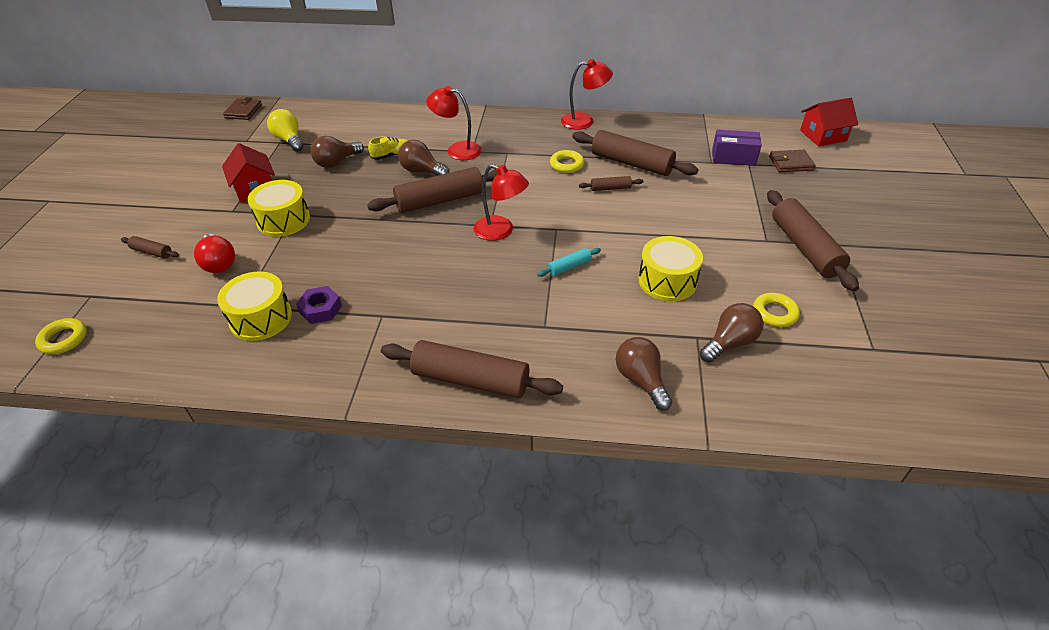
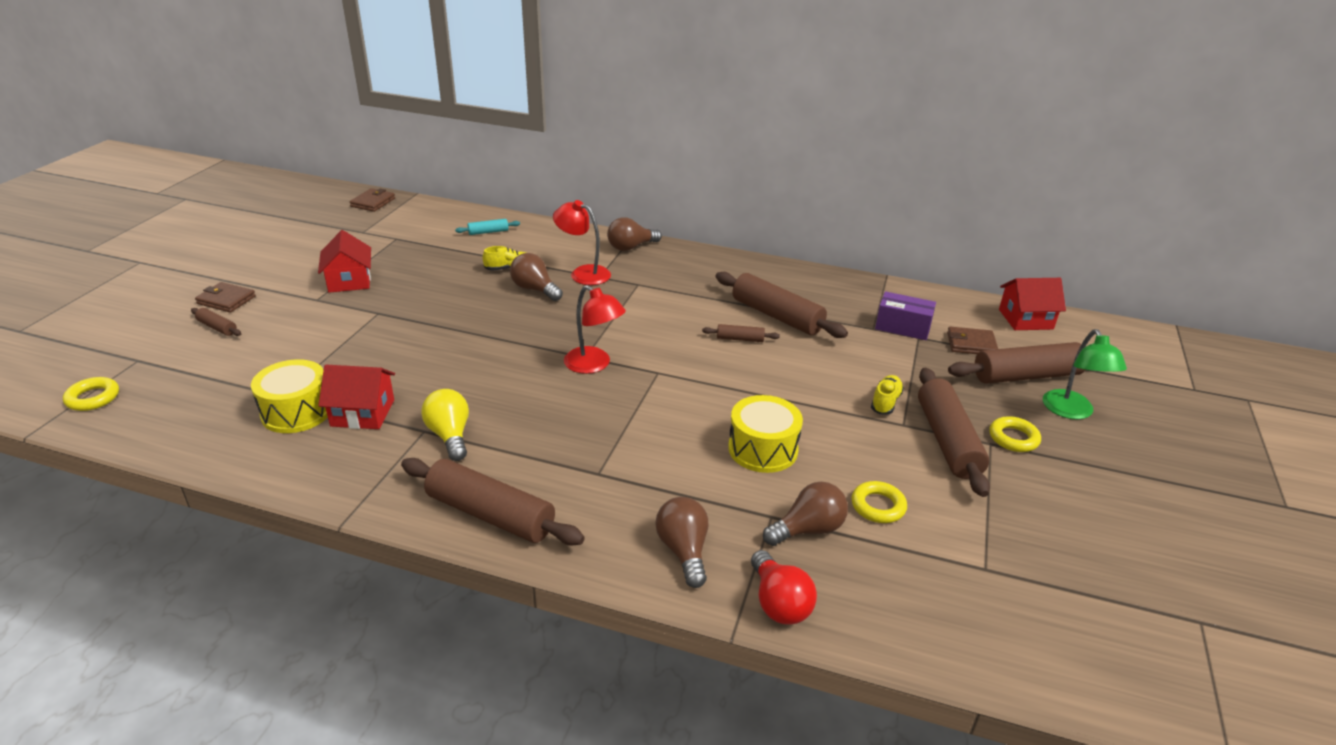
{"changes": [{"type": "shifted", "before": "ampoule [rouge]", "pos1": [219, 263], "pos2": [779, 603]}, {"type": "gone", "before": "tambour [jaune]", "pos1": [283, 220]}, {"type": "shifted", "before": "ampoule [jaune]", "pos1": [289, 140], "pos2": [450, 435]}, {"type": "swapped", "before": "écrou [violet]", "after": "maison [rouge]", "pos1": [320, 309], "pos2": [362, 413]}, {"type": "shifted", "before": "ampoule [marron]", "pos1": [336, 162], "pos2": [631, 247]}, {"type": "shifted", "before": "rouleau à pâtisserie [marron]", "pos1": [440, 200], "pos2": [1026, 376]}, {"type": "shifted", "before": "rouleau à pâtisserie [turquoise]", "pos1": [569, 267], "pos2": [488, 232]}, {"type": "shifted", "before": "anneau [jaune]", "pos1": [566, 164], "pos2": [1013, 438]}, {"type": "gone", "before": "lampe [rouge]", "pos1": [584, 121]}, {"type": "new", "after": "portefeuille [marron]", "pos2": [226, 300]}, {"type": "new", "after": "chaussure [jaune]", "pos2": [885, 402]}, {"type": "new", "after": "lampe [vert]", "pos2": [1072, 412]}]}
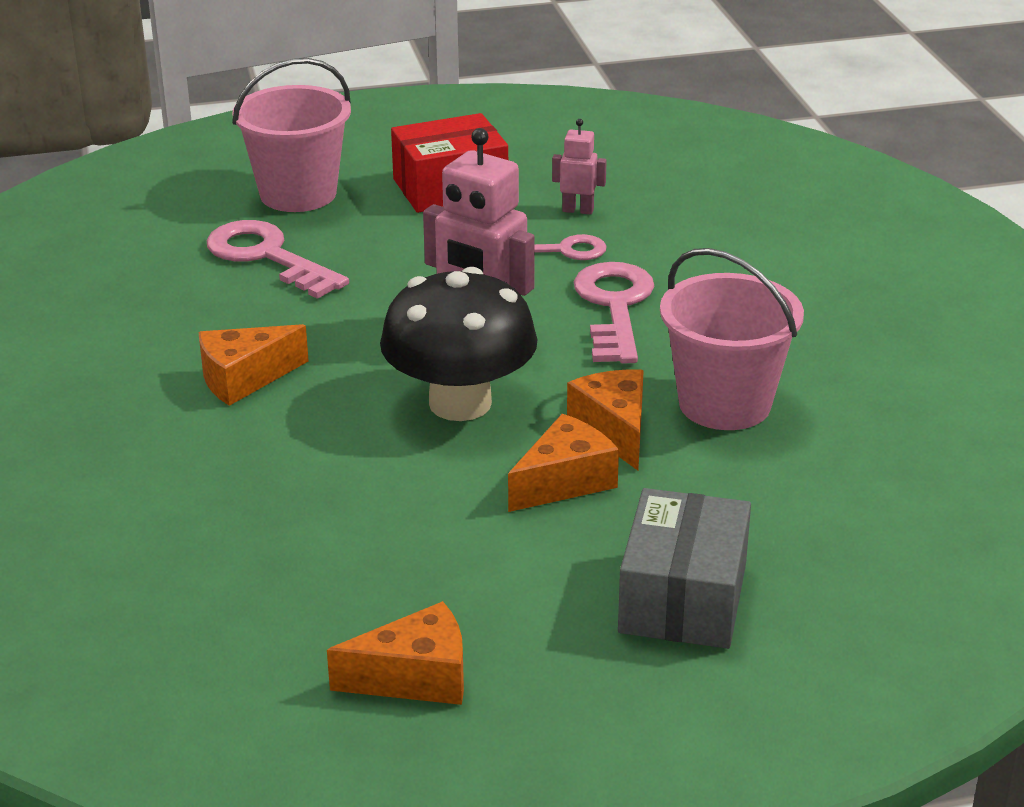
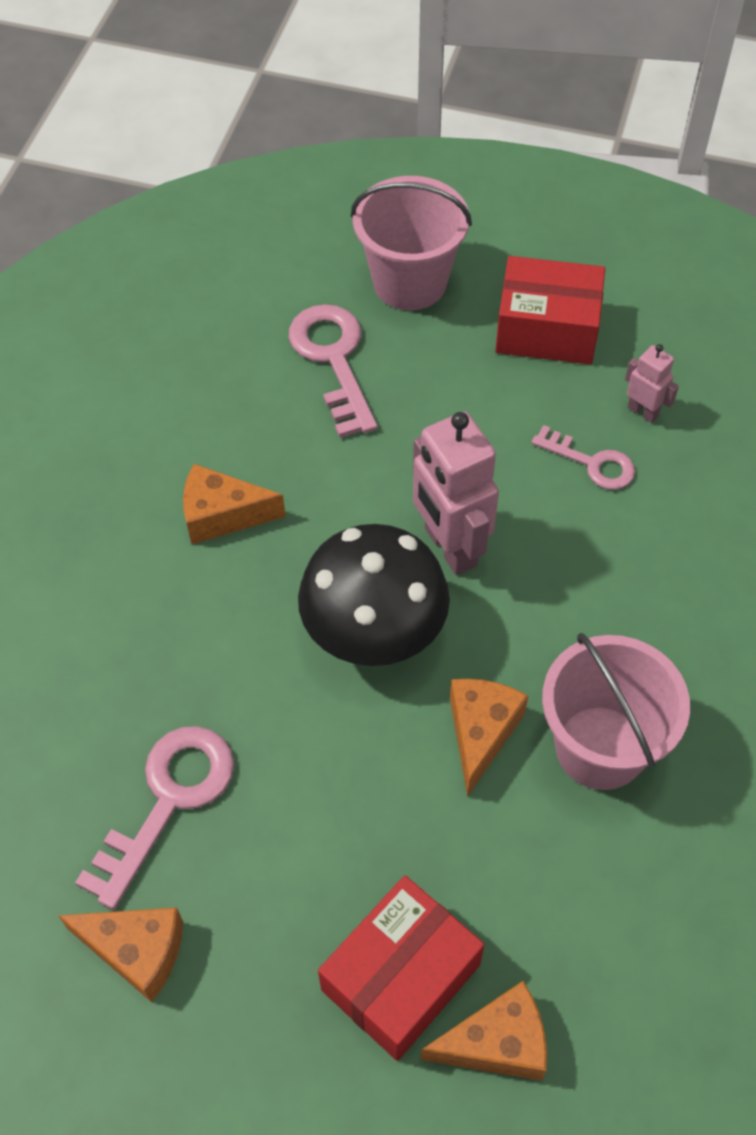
{"changes": [{"type": "shifted", "before": "fromage [orange]", "pos1": [565, 482], "pos2": [497, 1043]}, {"type": "shifted", "before": "clé [rose]", "pos1": [614, 307], "pos2": [168, 800]}, {"type": "repainted", "before": "boîte [gris]", "after": "boîte [rouge]", "pos1": [683, 598], "pos2": [400, 977]}]}
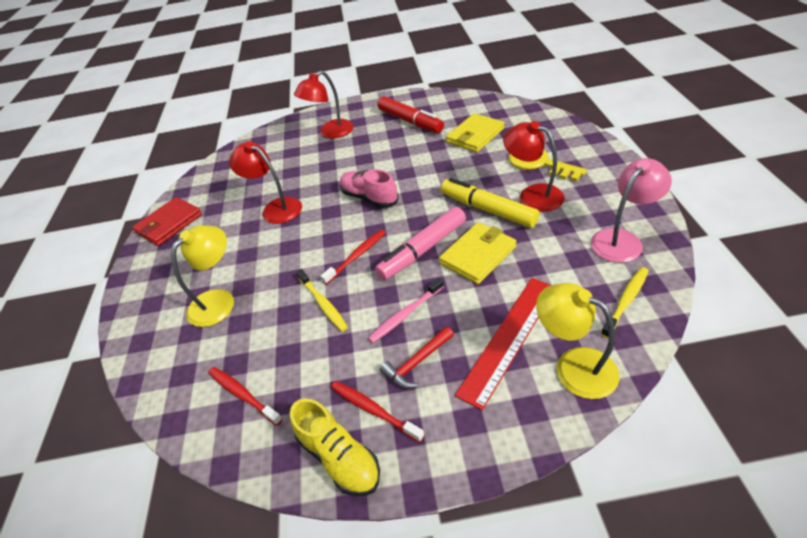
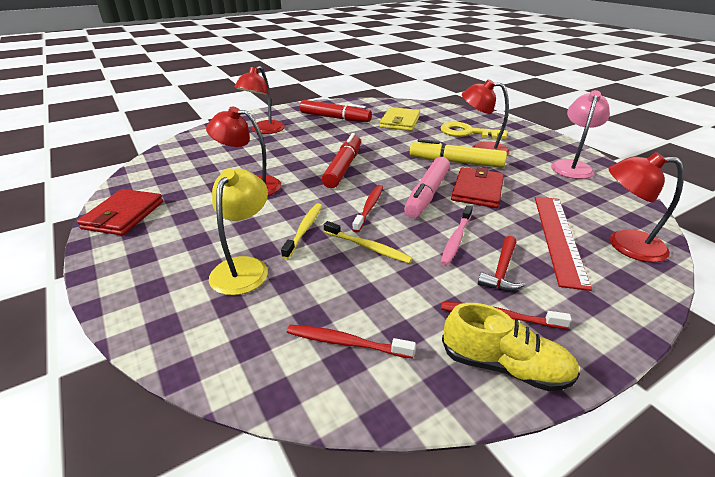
{"changes": [{"type": "swapped", "before": "chaussure [rose]", "after": "feutre [rouge]", "pos1": [369, 198], "pos2": [343, 167]}, {"type": "repainted", "before": "portefeuille [jaune]", "after": "portefeuille [rouge]", "pos1": [478, 255], "pos2": [477, 190]}, {"type": "repainted", "before": "lampe [jaune]", "after": "lampe [rouge]", "pos1": [574, 366], "pos2": [624, 244]}, {"type": "shifted", "before": "brosse à dents [jaune]", "pos1": [626, 301], "pos2": [304, 230]}]}
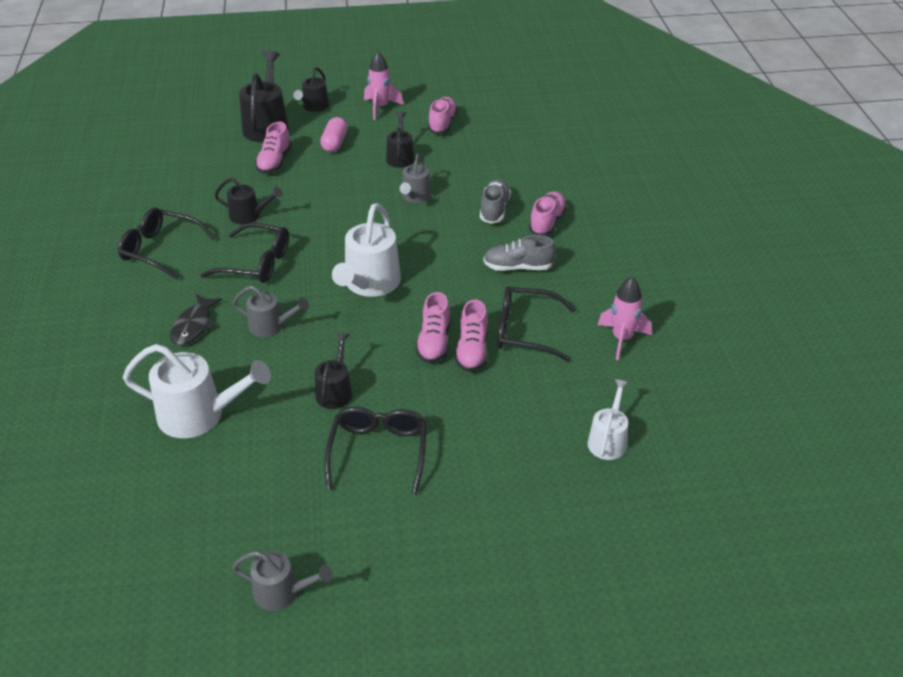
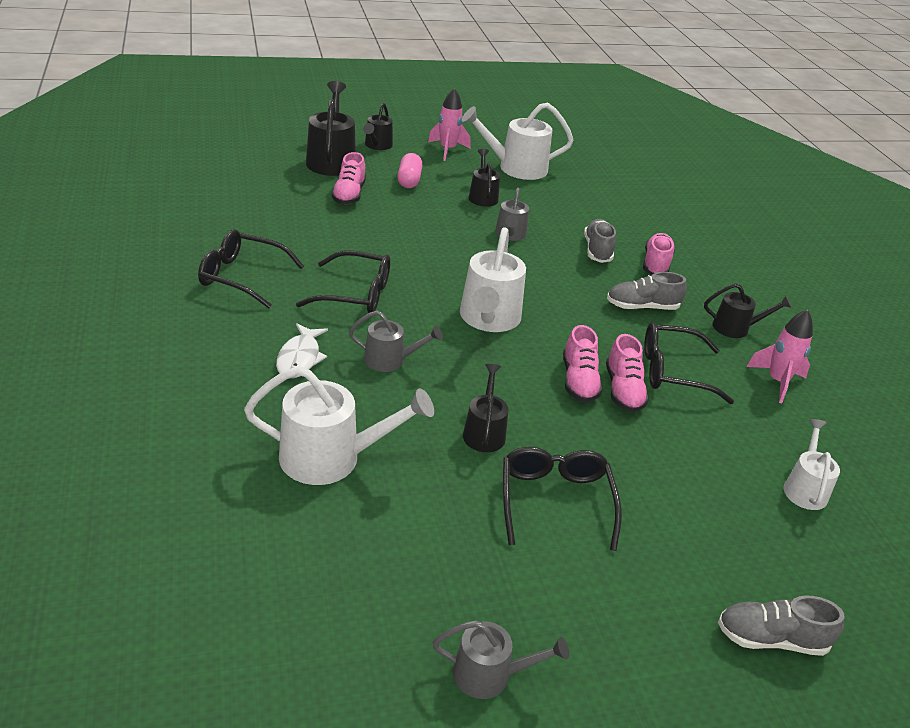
{"changes": [{"type": "repainted", "before": "poisson [noir]", "after": "poisson [blanc]", "pos1": [194, 326], "pos2": [300, 358]}, {"type": "shifted", "before": "arrosoir [noir]", "pos1": [249, 215], "pos2": [735, 328]}, {"type": "swapped", "before": "chaussure [rose]", "after": "arrosoir [blanc]", "pos1": [442, 123], "pos2": [516, 168]}, {"type": "new", "after": "chaussure [gris]", "pos2": [771, 639]}]}
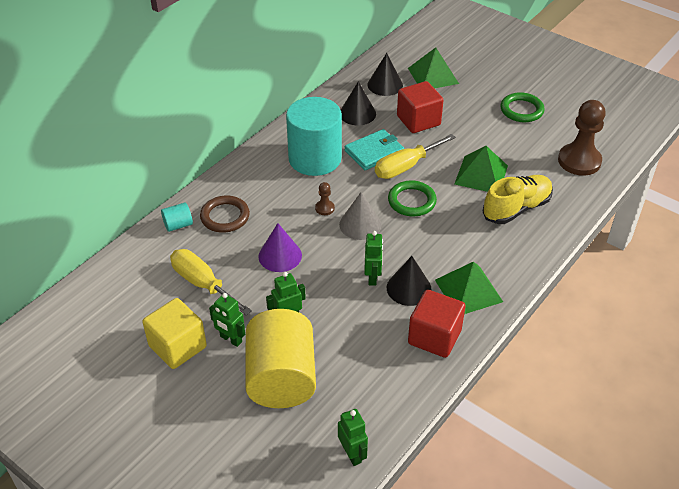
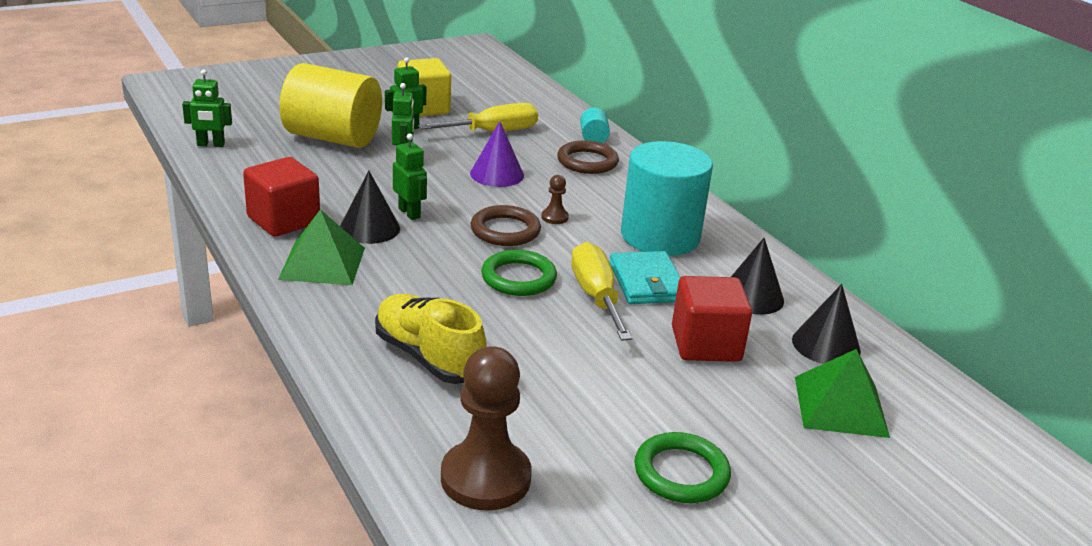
{"changes": [{"type": "swapped", "before": "cône [gris]", "after": "anneau [marron]", "pos1": [360, 224], "pos2": [505, 230]}, {"type": "rotated", "before": "robot [vert]", "pos1": [373, 277], "pos2": [409, 213], "turn": -150}, {"type": "gone", "before": "pyramide [vert]", "pos1": [481, 174]}, {"type": "rotated", "before": "chaussure [jaune]", "pos1": [516, 208], "pos2": [428, 357], "turn": 150}]}
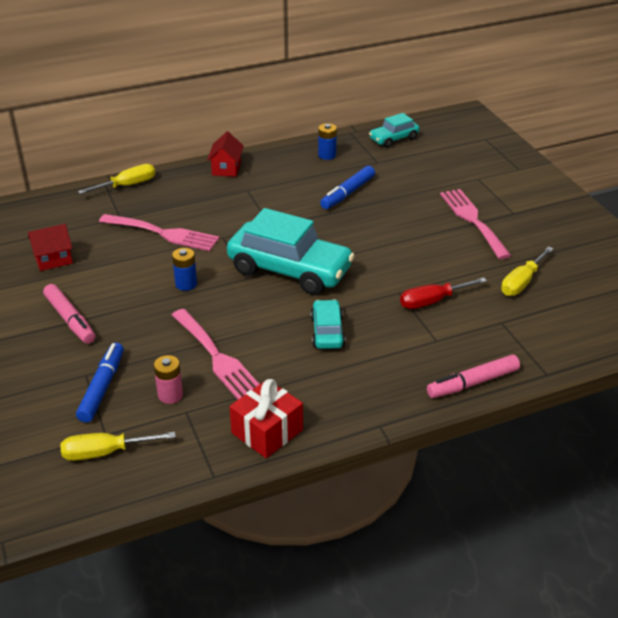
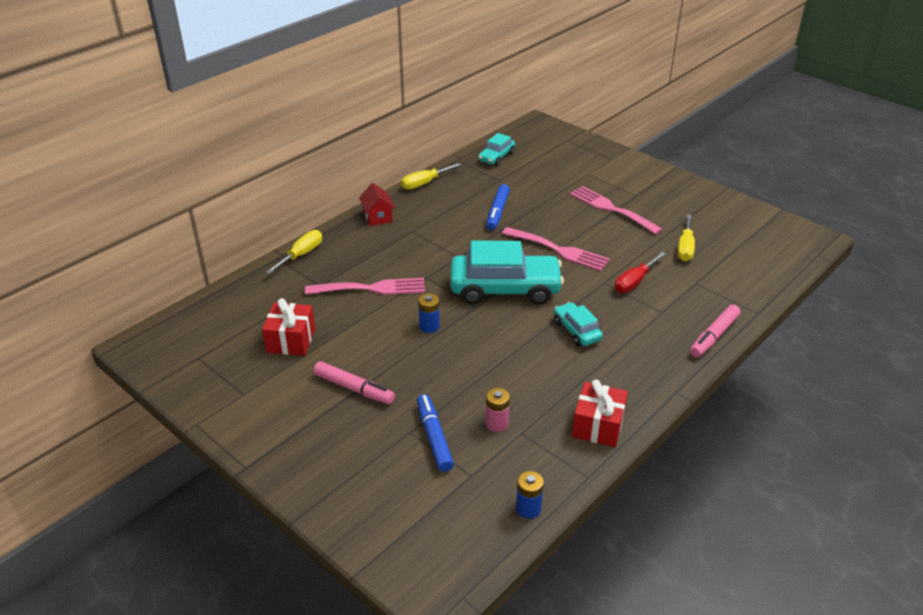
{"changes": [{"type": "swapped", "before": "maison [rouge]", "after": "cadeau [rouge]", "pos1": [53, 259], "pos2": [291, 340]}, {"type": "shifted", "before": "tournevis [jaune]", "pos1": [105, 452], "pos2": [424, 183]}, {"type": "shifted", "before": "fourchette [rose]", "pos1": [217, 357], "pos2": [559, 250]}, {"type": "shifted", "before": "pile [bleu]", "pos1": [327, 155], "pos2": [528, 508]}]}
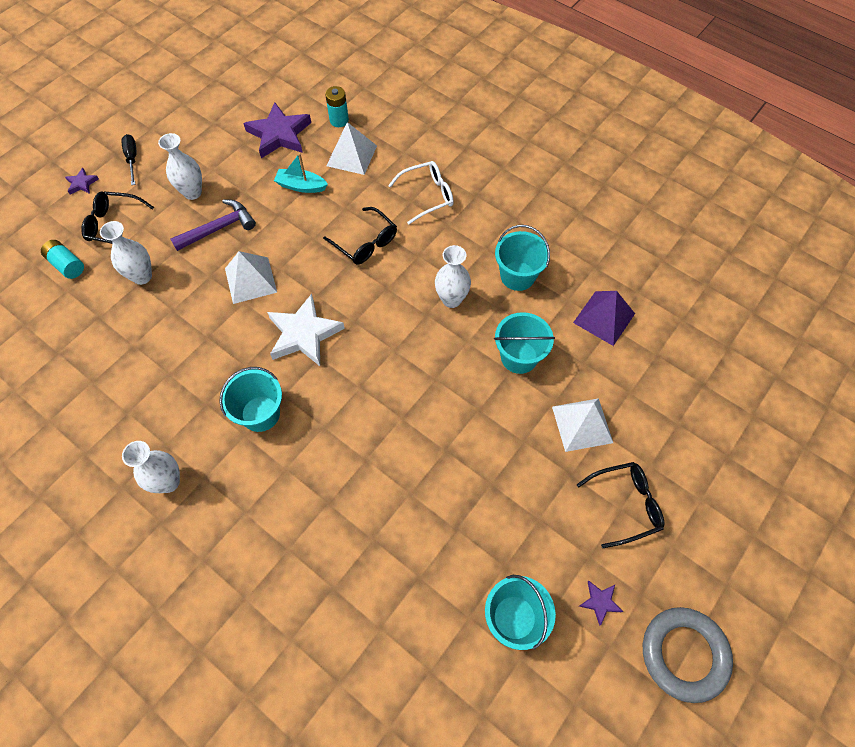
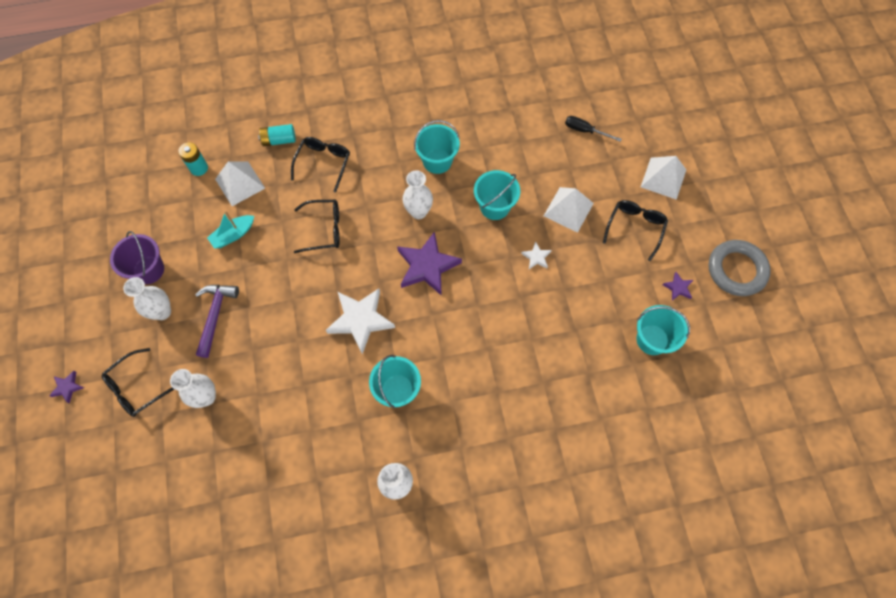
{"changes": [{"type": "shifted", "before": "pile [turquoise]", "pos1": [67, 265], "pos2": [279, 140]}, {"type": "shifted", "before": "tournevis [noir]", "pos1": [132, 159], "pos2": [585, 130]}, {"type": "shifted", "before": "pyramide [blanc]", "pos1": [250, 280], "pos2": [663, 178]}, {"type": "shifted", "before": "étoile [violet]", "pos1": [279, 134], "pos2": [427, 266]}, {"type": "repainted", "before": "lunettes [blanc]", "after": "lunettes [noir]", "pos1": [427, 195], "pos2": [323, 163]}, {"type": "gone", "before": "pyramide [violet]", "pos1": [604, 318]}, {"type": "new", "after": "seau [violet]", "pos2": [148, 270]}, {"type": "new", "after": "étoile [blanc]", "pos2": [536, 257]}]}
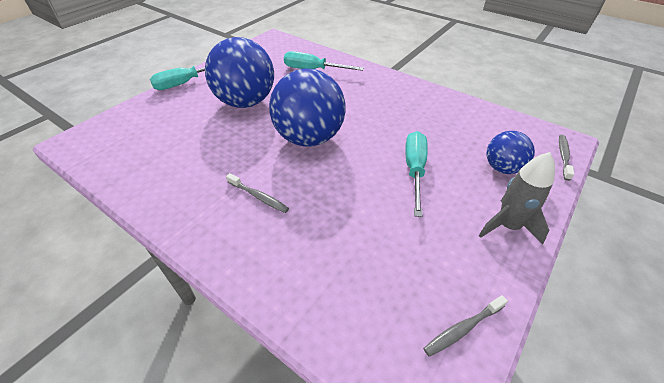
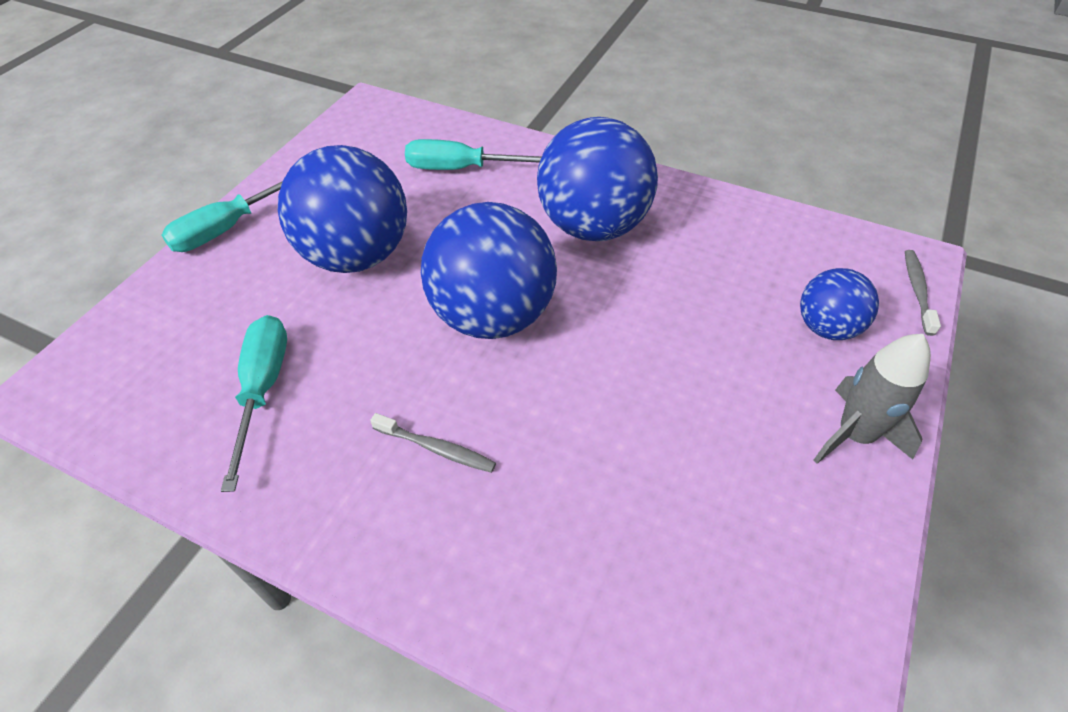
{"changes": [{"type": "shifted", "before": "tournevis [turquoise]", "pos1": [414, 170], "pos2": [263, 389]}, {"type": "gone", "before": "brosse à dents [gris]", "pos1": [463, 328]}, {"type": "new", "after": "balle [bleu]", "pos2": [593, 226]}]}
